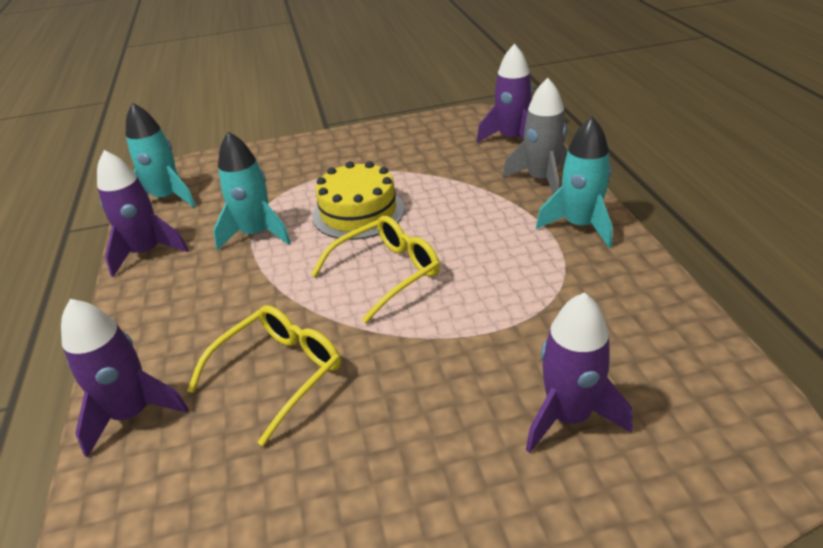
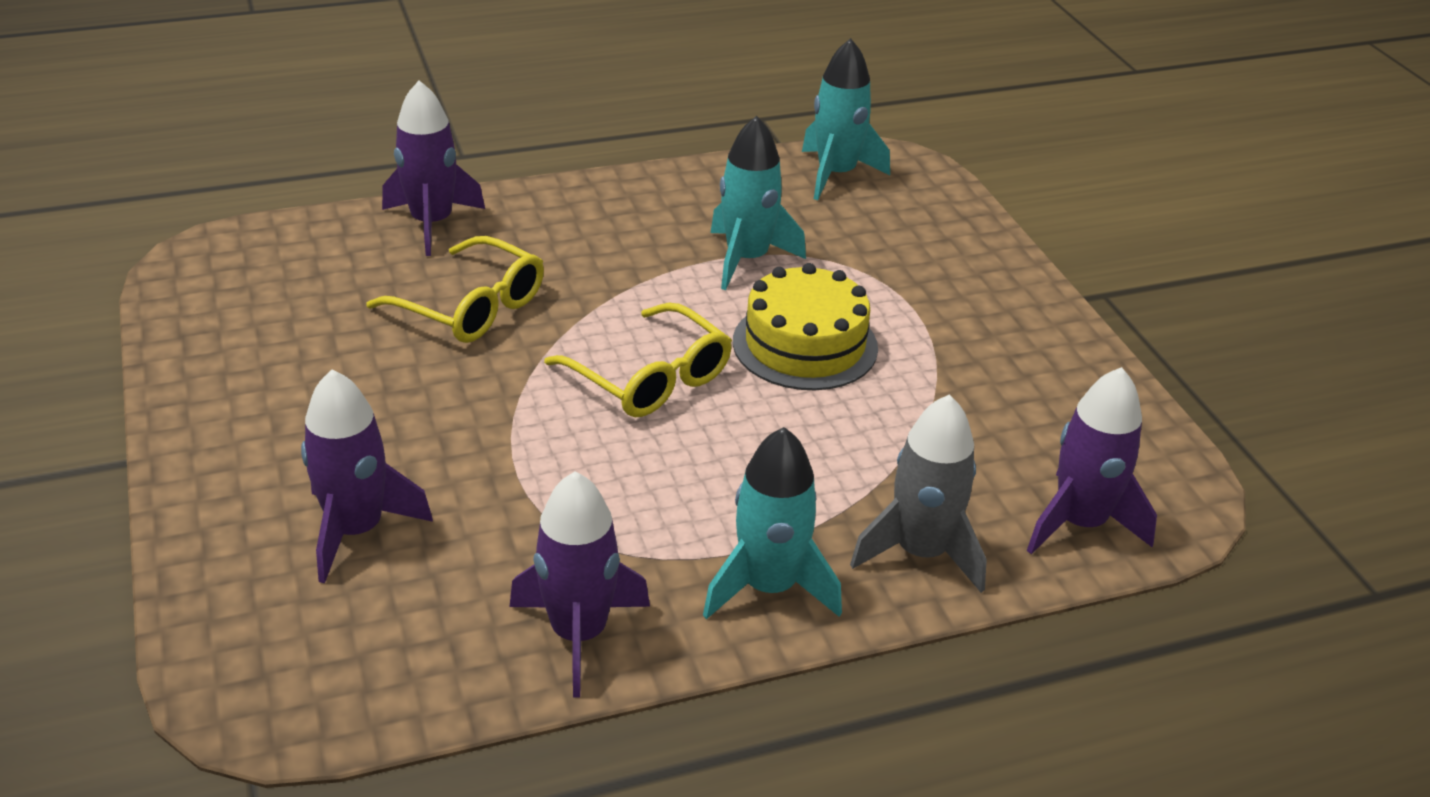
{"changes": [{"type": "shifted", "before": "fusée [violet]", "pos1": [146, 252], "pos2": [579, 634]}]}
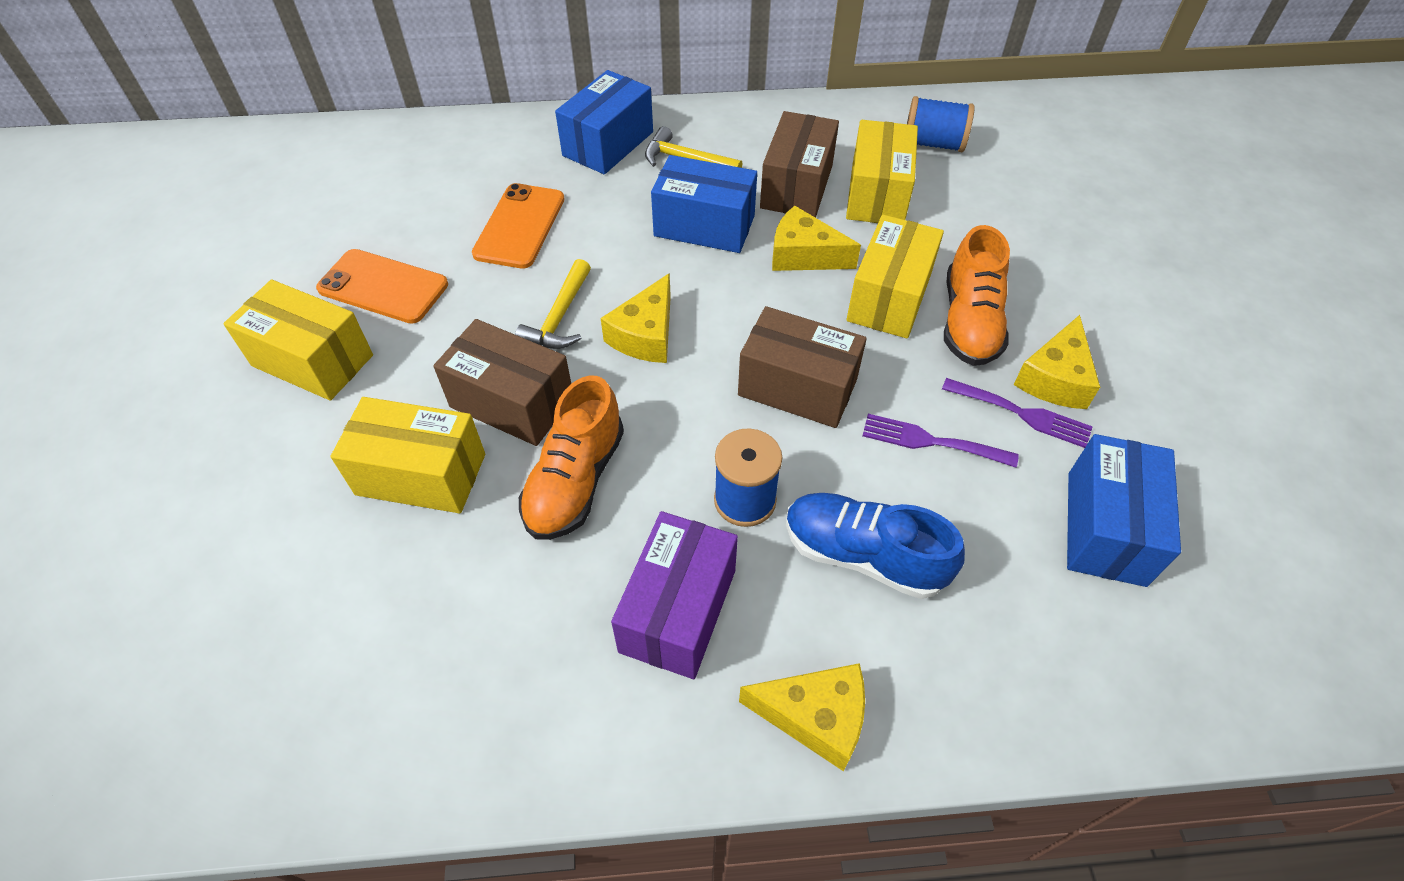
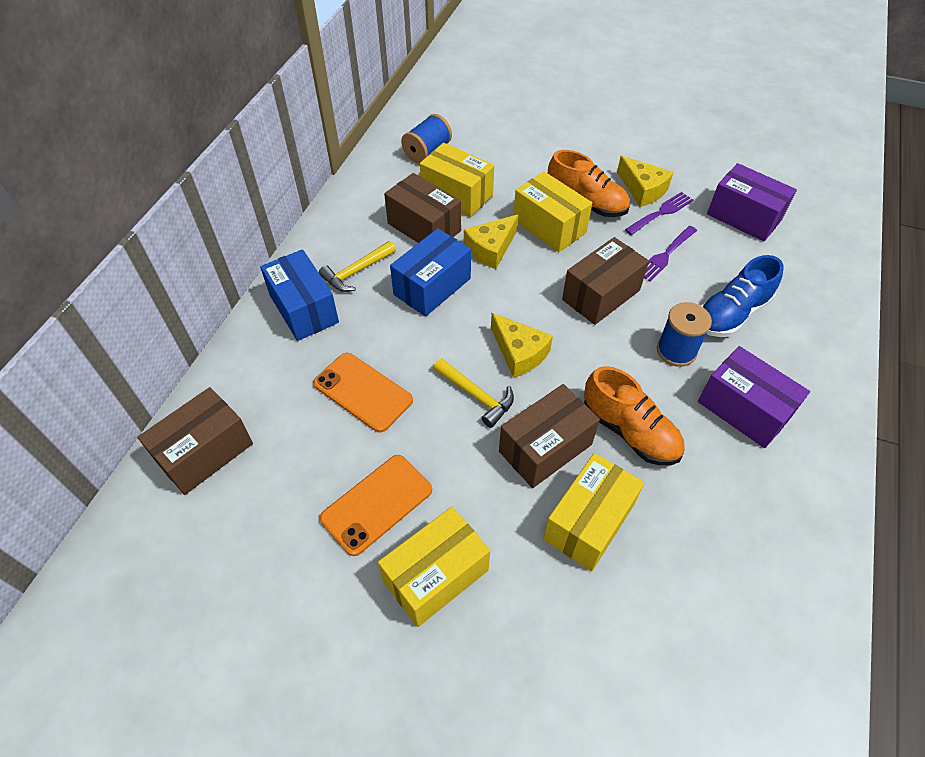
{"changes": [{"type": "gone", "before": "fromage [jaune]", "pos1": [815, 717]}, {"type": "repainted", "before": "boîte [bleu]", "after": "boîte [violet]", "pos1": [1106, 528], "pos2": [744, 217]}, {"type": "new", "after": "boîte [marron]", "pos2": [205, 452]}]}
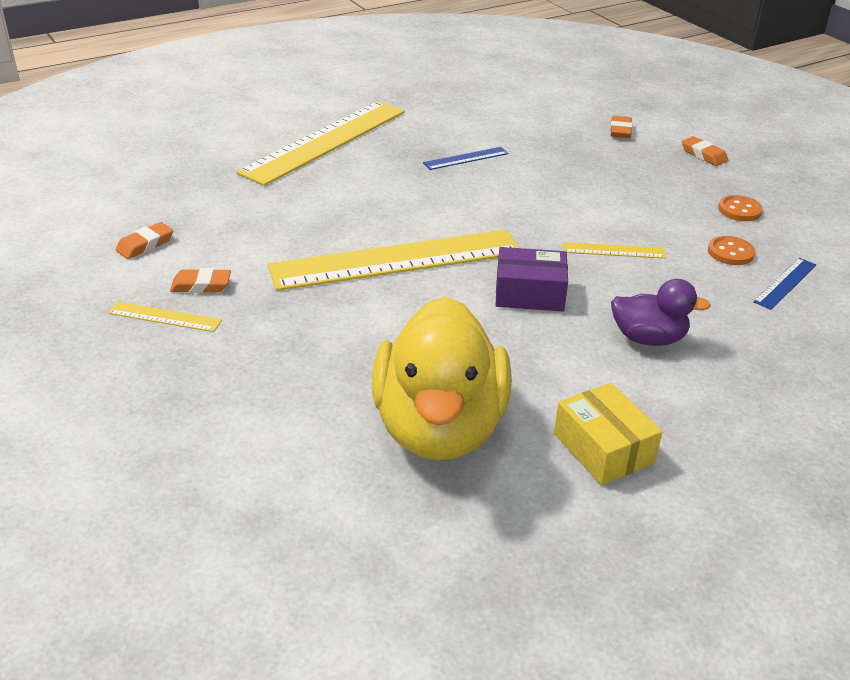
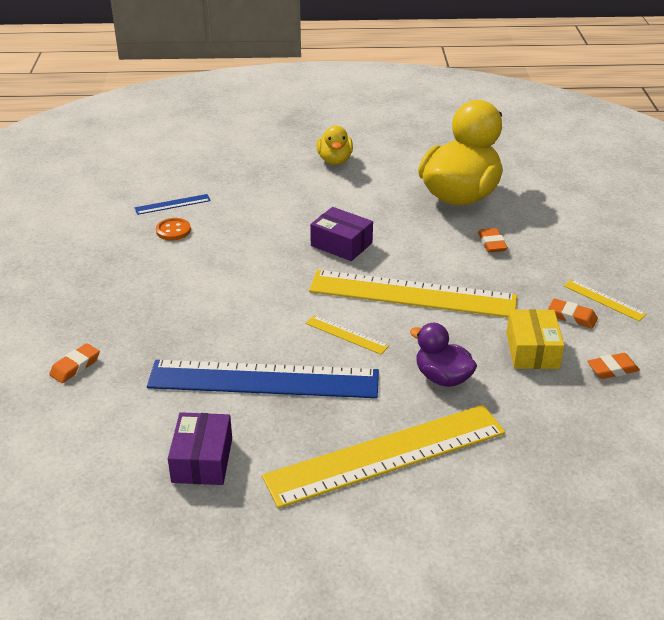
{"changes": [{"type": "scaled", "before": "règle [bleu]", "pos1": [466, 158], "pos2": [263, 379], "scale": 2.42}, {"type": "shifted", "before": "boîte [jaune]", "pos1": [603, 448], "pos2": [532, 350]}, {"type": "shifted", "before": "règle [jaune]", "pos1": [613, 250], "pos2": [346, 334]}, {"type": "shifted", "before": "canard [violet]", "pos1": [648, 338], "pos2": [442, 378]}, {"type": "shifted", "before": "gomme [orange]", "pos1": [703, 155], "pos2": [492, 243]}, {"type": "gone", "before": "bouton [orange]", "pos1": [739, 210]}, {"type": "new", "after": "boîte [violet]", "pos2": [202, 460]}, {"type": "new", "after": "canard [jaune]", "pos2": [335, 160]}]}
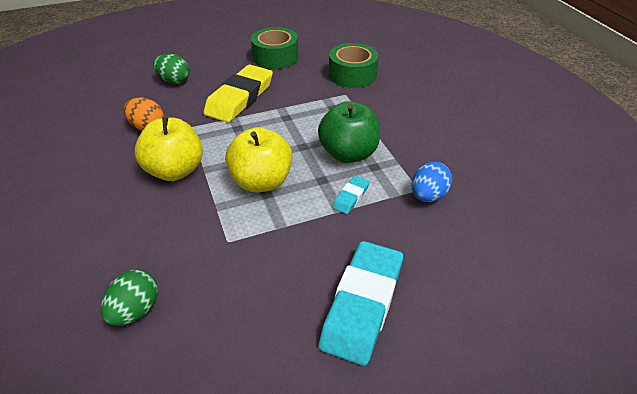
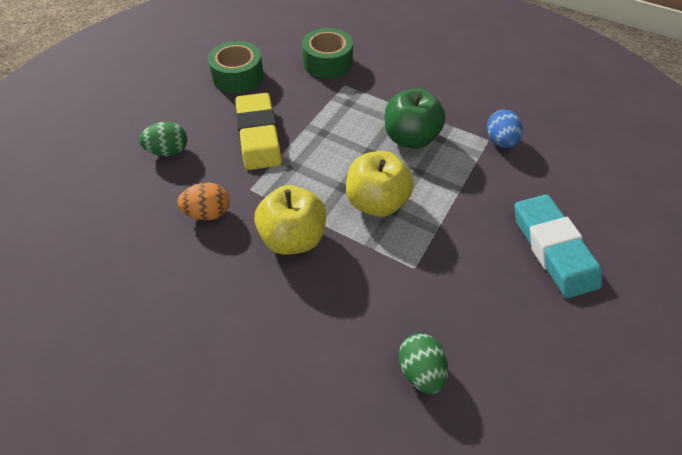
{"changes": [{"type": "gone", "before": "gomme [turquoise]", "pos1": [351, 197]}]}
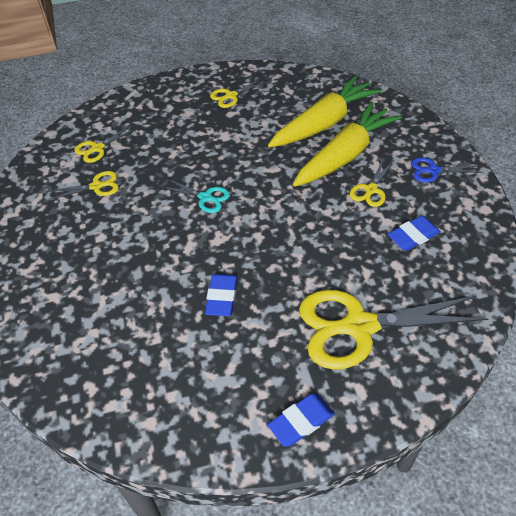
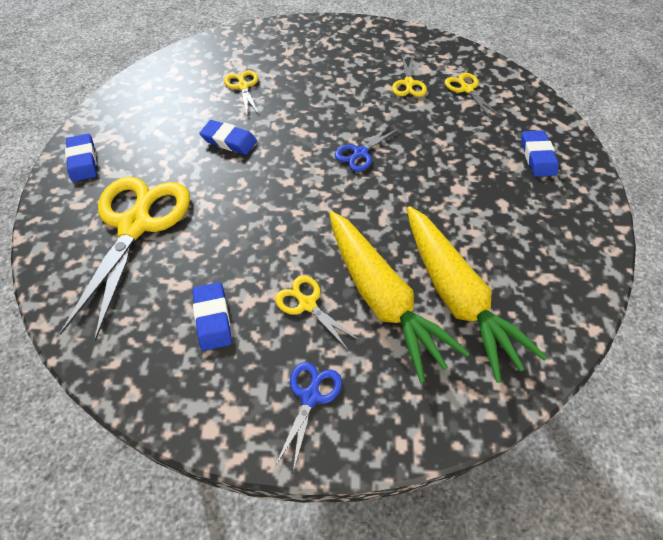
{"changes": [{"type": "repainted", "before": "ciseaux [turquoise]", "after": "ciseaux [bleu]", "pos1": [205, 198], "pos2": [360, 153]}, {"type": "shifted", "before": "ciseaux [jaune]", "pos1": [231, 96], "pos2": [243, 86]}, {"type": "new", "after": "gomme [bleu]", "pos2": [537, 157]}]}
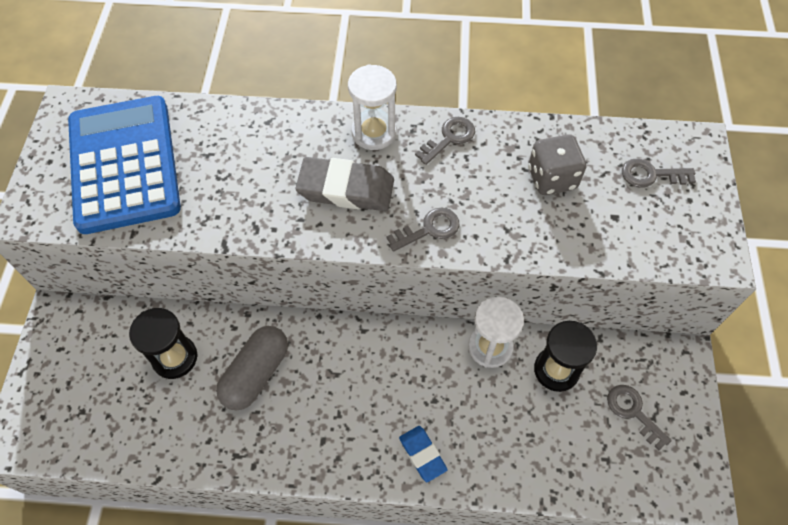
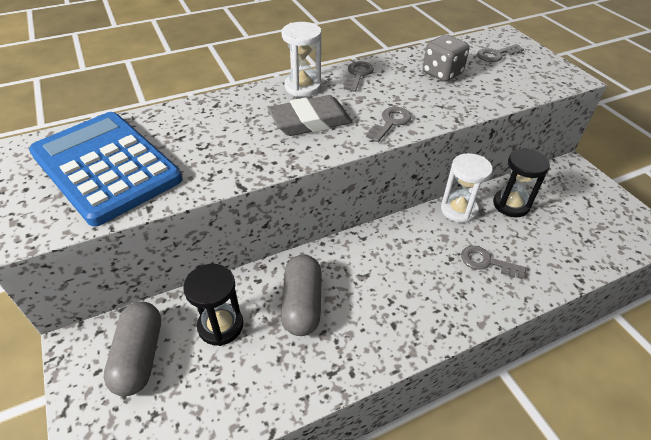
{"changes": [{"type": "gone", "before": "gomme [bleu]", "pos1": [422, 454]}, {"type": "shifted", "before": "clé [gris]", "pos1": [633, 412], "pos2": [486, 262]}, {"type": "new", "after": "gélule [gris]", "pos2": [139, 356]}]}
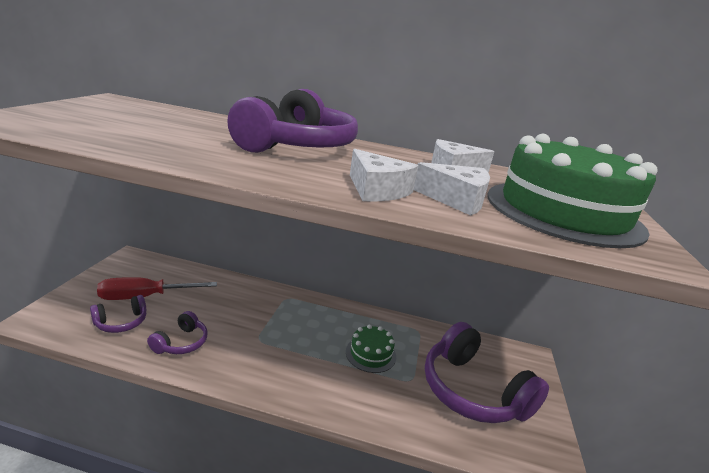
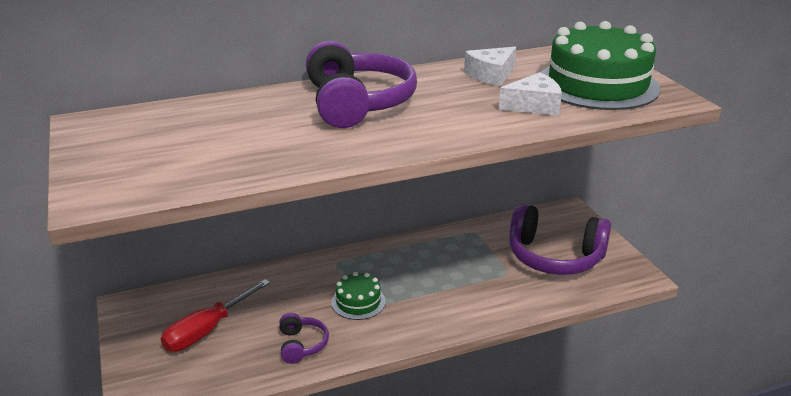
{"changes": [{"type": "gone", "before": "casque audio [violet]", "pos1": [121, 322]}, {"type": "shifted", "before": "gâteau [vert]", "pos1": [370, 354], "pos2": [358, 302]}, {"type": "gone", "before": "fromage [blanc]", "pos1": [377, 190]}]}
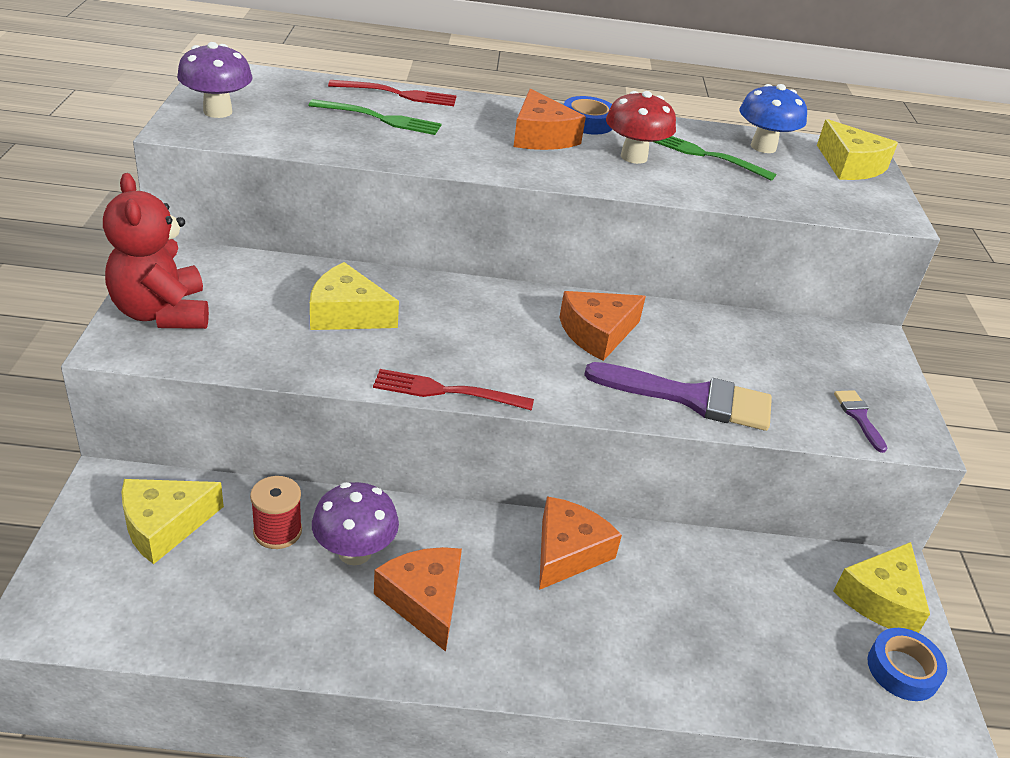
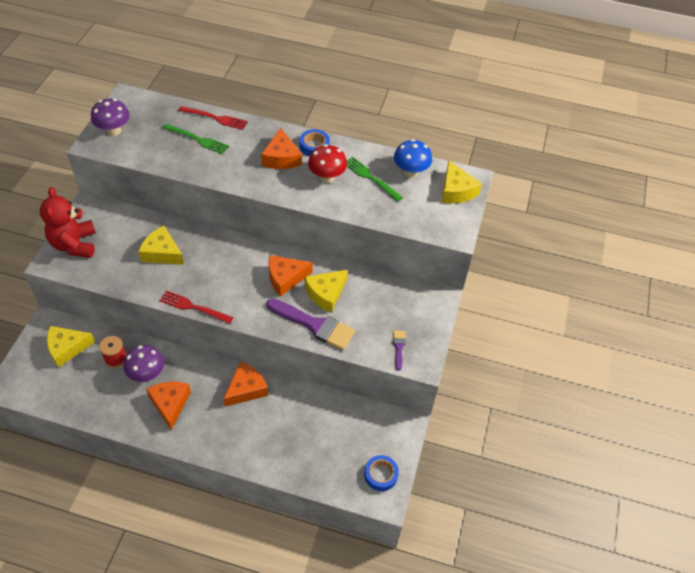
{"changes": [{"type": "shifted", "before": "fromage [jaune]", "pos1": [881, 599], "pos2": [326, 293]}]}
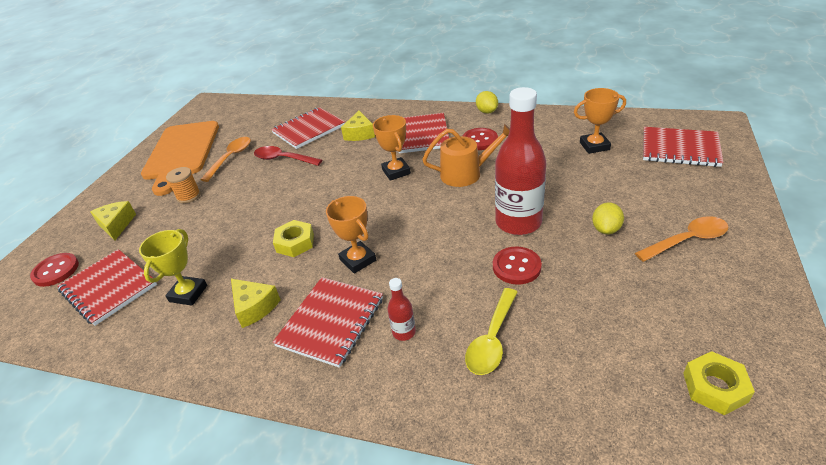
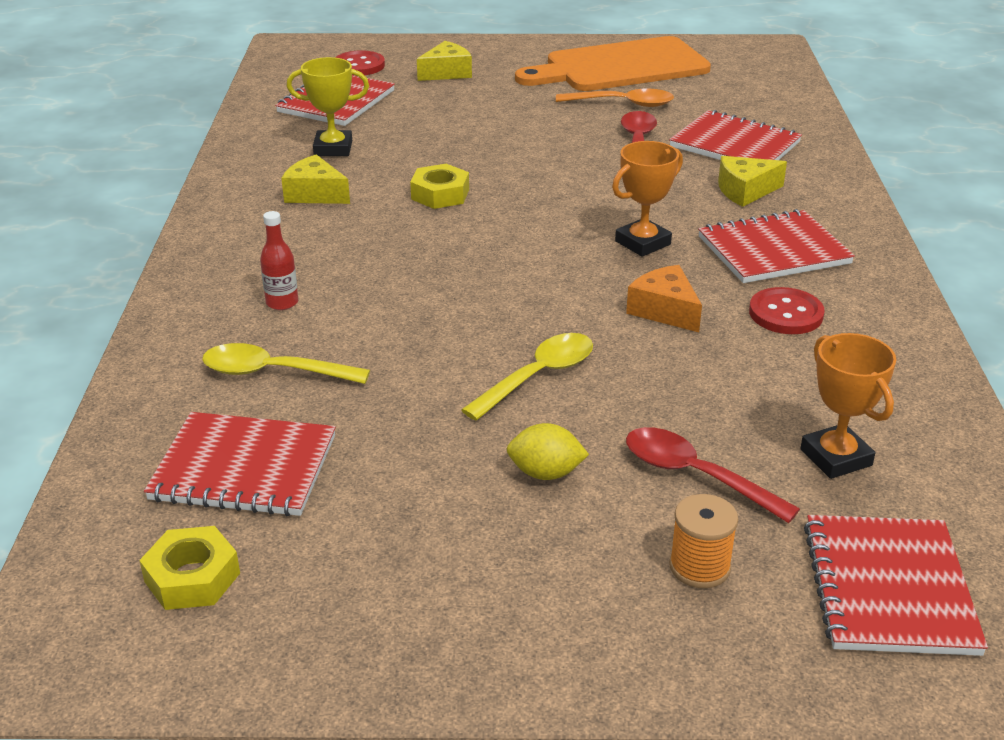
{"changes": [{"type": "shifted", "before": "bobine [orange]", "pos1": [188, 196], "pos2": [699, 567]}, {"type": "rotated", "before": "fromage [jaune]", "pos1": [254, 307], "pos2": [315, 194], "turn": 90}, {"type": "shifted", "before": "carnet [rouge]", "pos1": [331, 322], "pos2": [244, 468]}, {"type": "gone", "before": "trophée [orange]", "pos1": [358, 260]}, {"type": "swapped", "before": "arrosoir [orange]", "after": "fromage [orange]", "pos1": [466, 173], "pos2": [665, 310]}, {"type": "gone", "before": "citron [jaune]", "pos1": [487, 111]}, {"type": "gone", "before": "bouton [rouge]", "pos1": [516, 267]}, {"type": "swapped", "before": "bouteille [rouge]", "after": "cuillère [jaune]", "pos1": [518, 222], "pos2": [538, 376]}, {"type": "gone", "before": "cuillère [orange]", "pos1": [687, 240]}, {"type": "new", "after": "cuillère [rouge]", "pos2": [695, 475]}]}
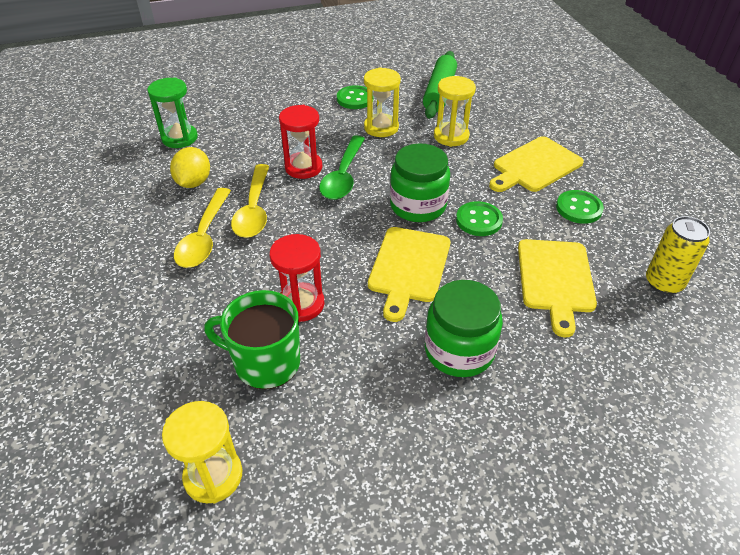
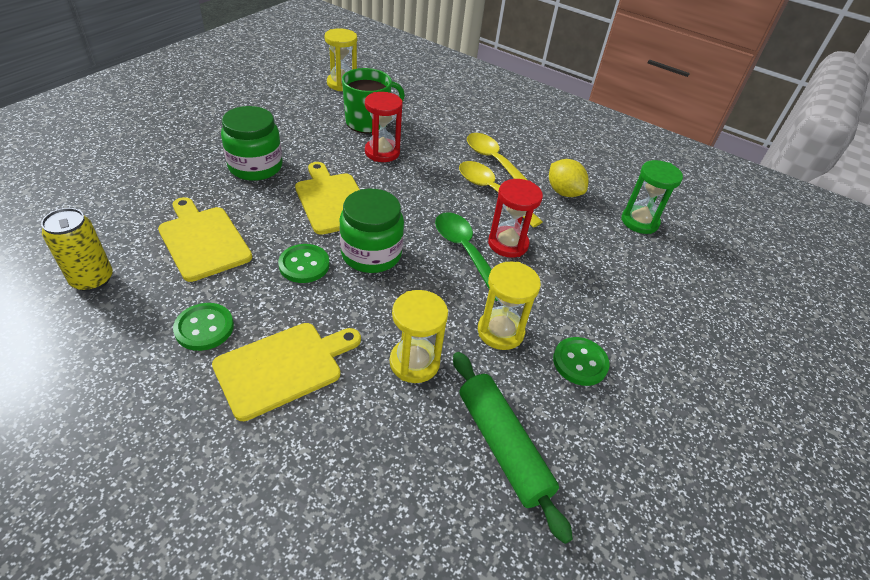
{"changes": [{"type": "rotated", "before": "planche à découper [jaune]", "pos1": [534, 166], "pos2": [283, 367], "turn": 45}]}
